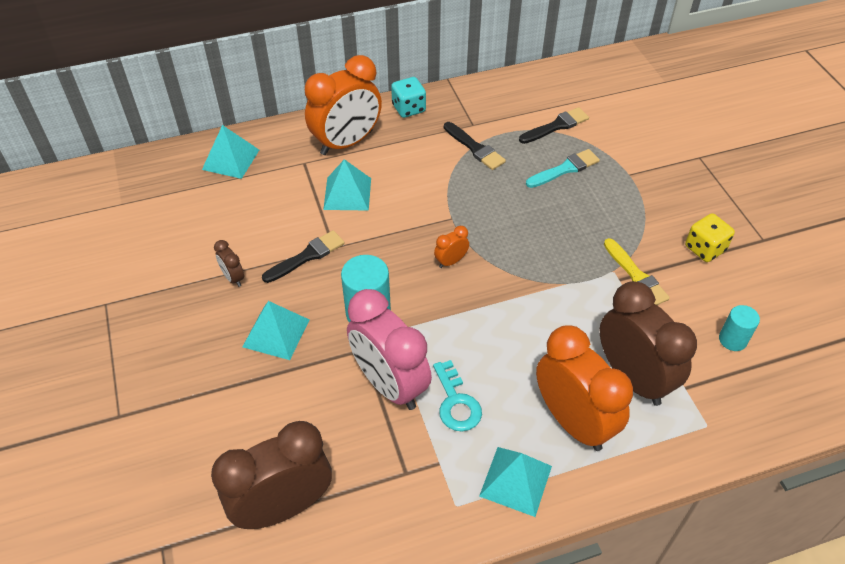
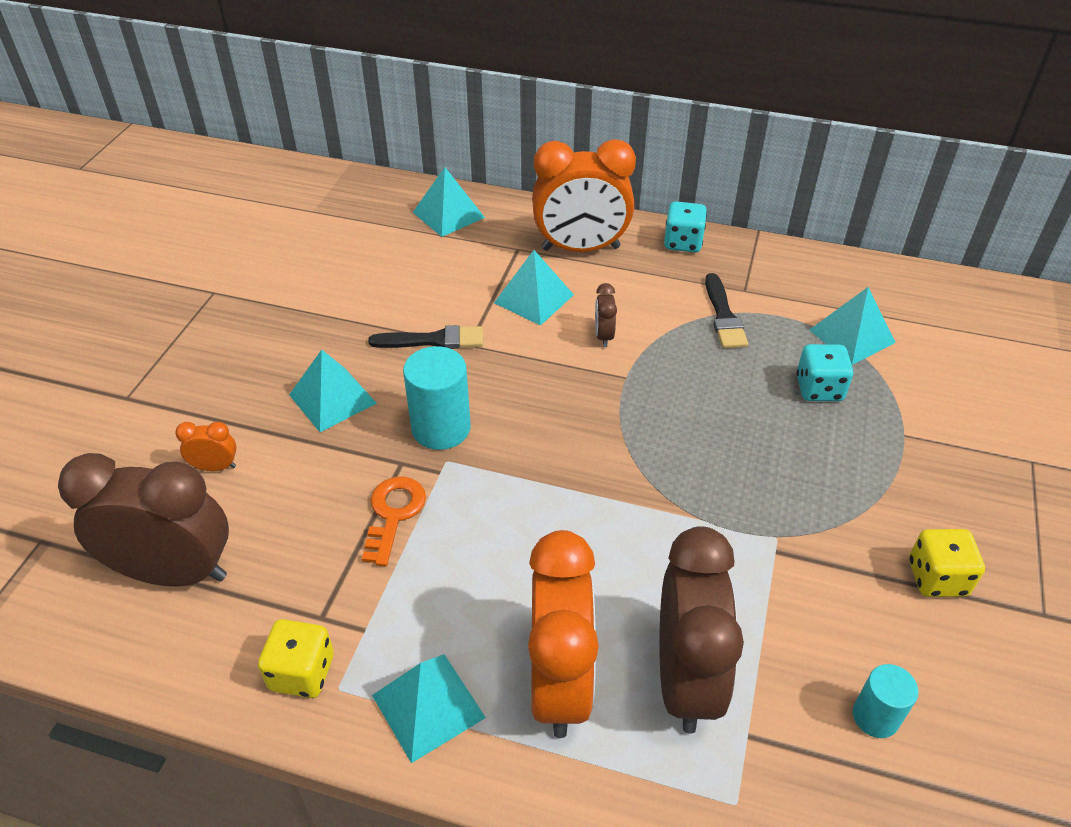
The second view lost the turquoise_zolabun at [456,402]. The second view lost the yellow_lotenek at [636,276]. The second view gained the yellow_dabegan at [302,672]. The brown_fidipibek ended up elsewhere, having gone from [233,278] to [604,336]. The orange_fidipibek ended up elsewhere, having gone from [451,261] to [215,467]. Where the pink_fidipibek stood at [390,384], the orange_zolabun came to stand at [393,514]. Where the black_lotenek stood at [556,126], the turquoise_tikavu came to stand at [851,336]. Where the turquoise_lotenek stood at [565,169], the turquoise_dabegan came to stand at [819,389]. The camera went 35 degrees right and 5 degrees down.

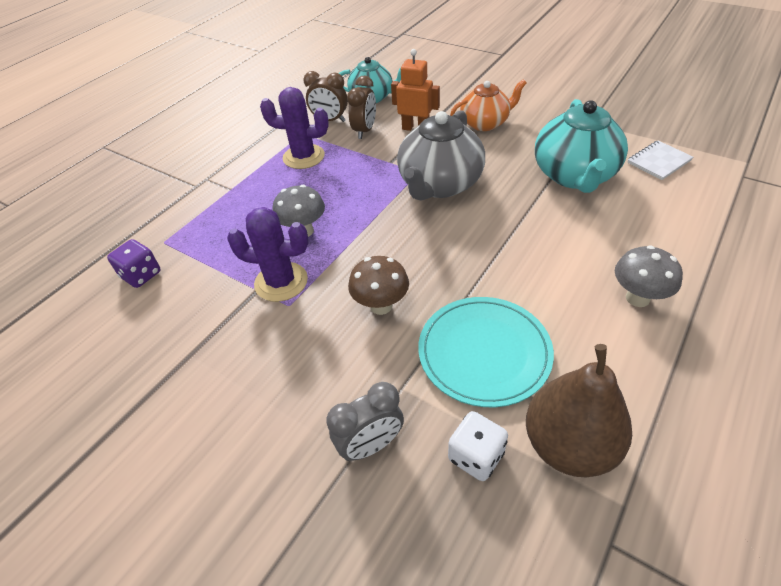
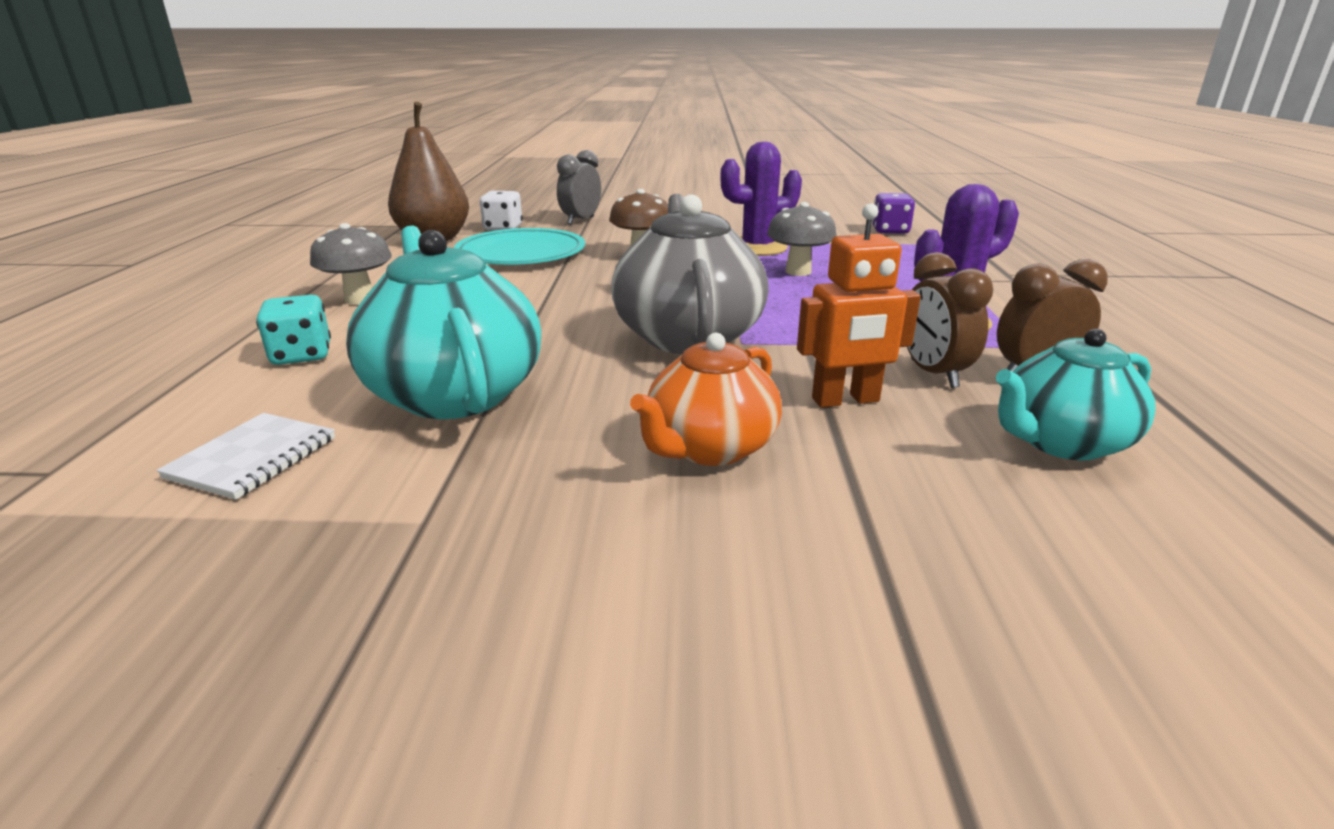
The second view gained the turquoise_dabegan at [301,355]. The camera went 145 degrees right and 20 degrees down.

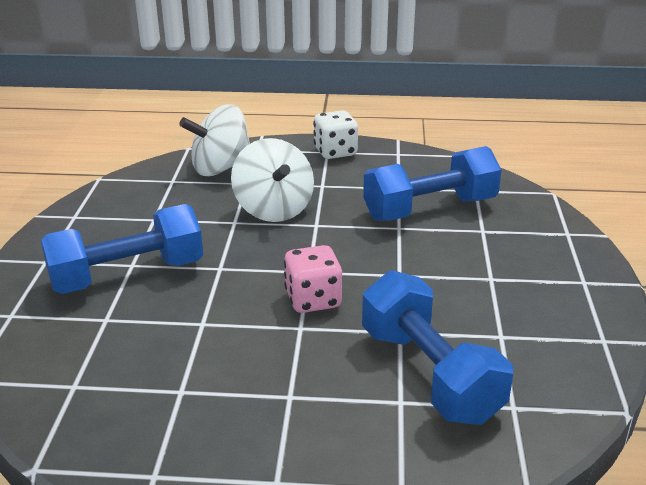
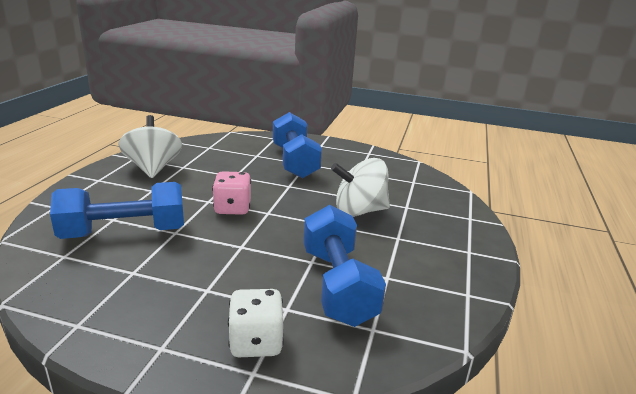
The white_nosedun ended up elsewhere, having gone from [220,168] to [153,168]. The white_dabegan ended up elsewhere, having gone from [335,152] to [256,342]. The camera went 100 degrees right and 5 degrees down.

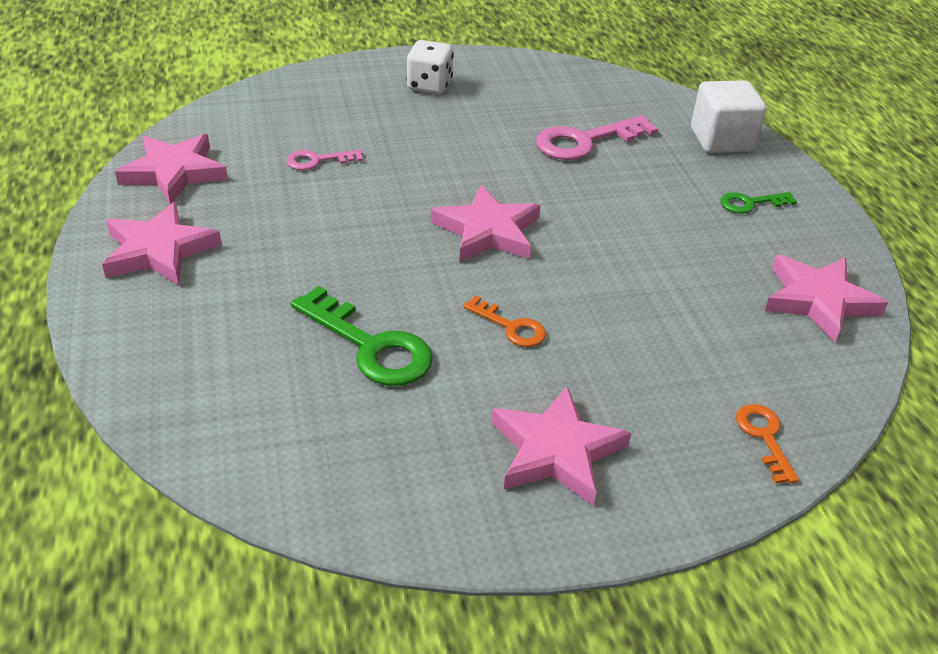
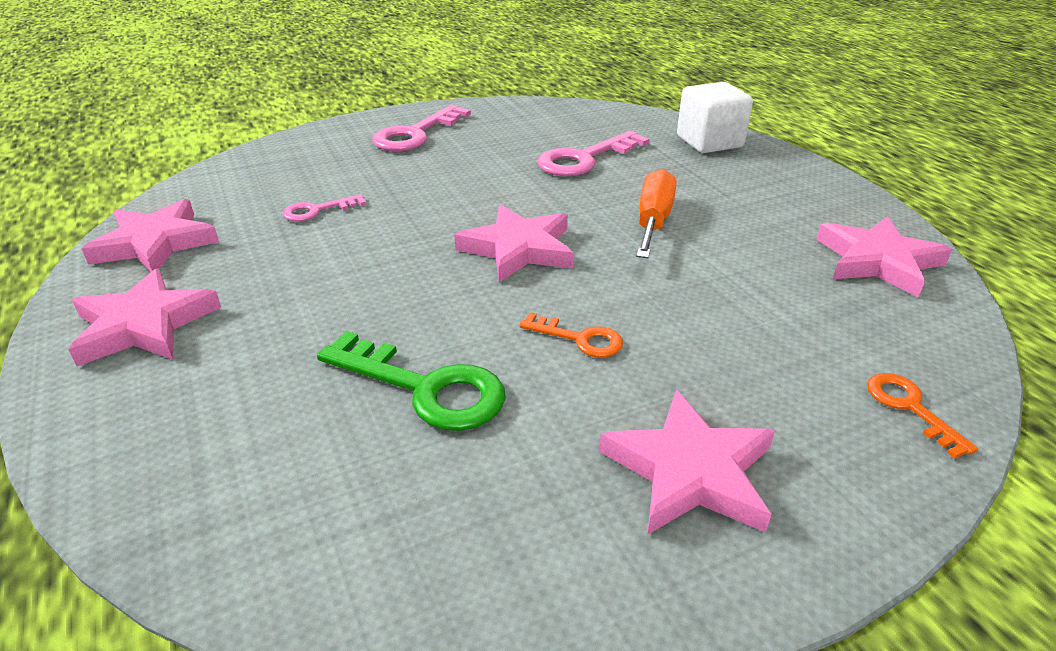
The second view lost the green_zolabun at [751,203]. The second view gained the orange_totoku at [653,221]. Where the white_dabegan stood at [429,85], the pink_zolabun came to stand at [416,134]. The camera went 10 degrees left and 5 degrees down.

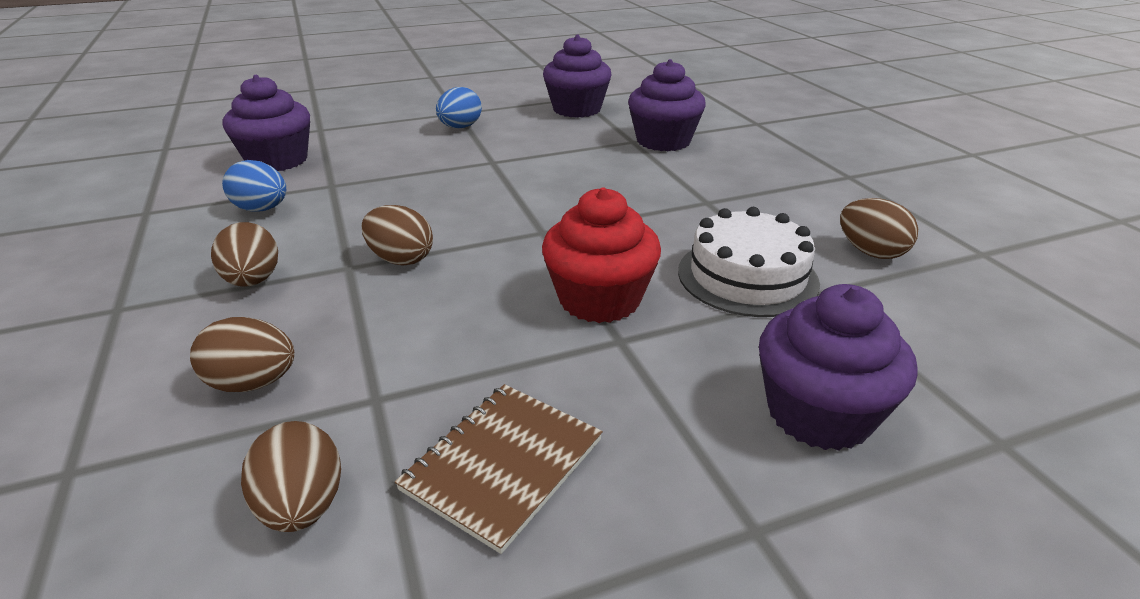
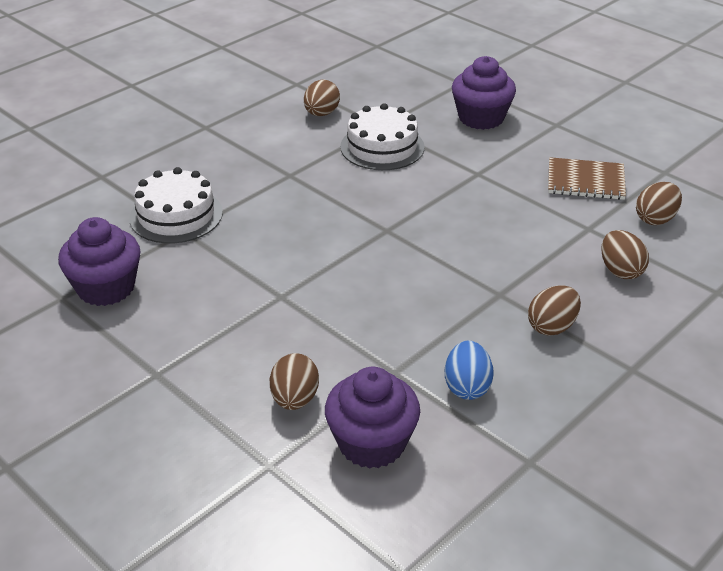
The second view lost the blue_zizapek at [460,127]. The second view lost the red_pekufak at [599,299]. The brown_zizapek ended up elsewhere, having gone from [401,259] to [294,399]. Where the purple_pekufak stood at [663,141], the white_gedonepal came to stand at [176,215]. The camera went 115 degrees left and 5 degrees up.

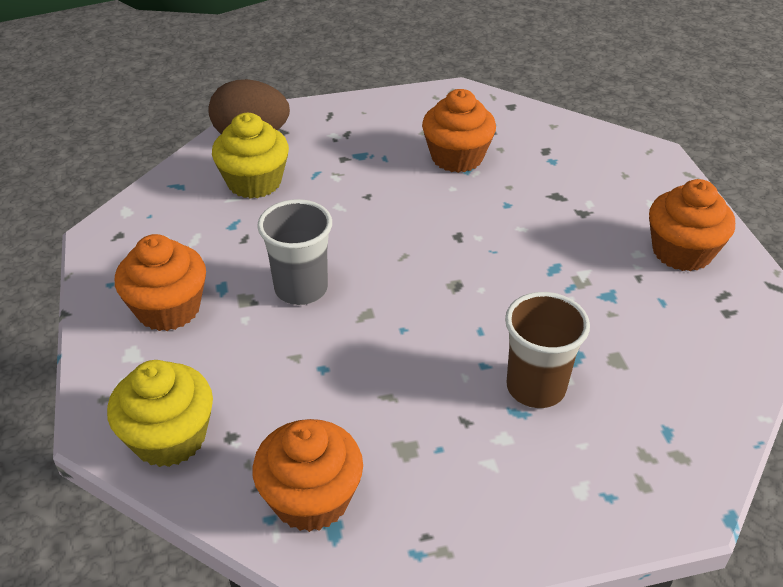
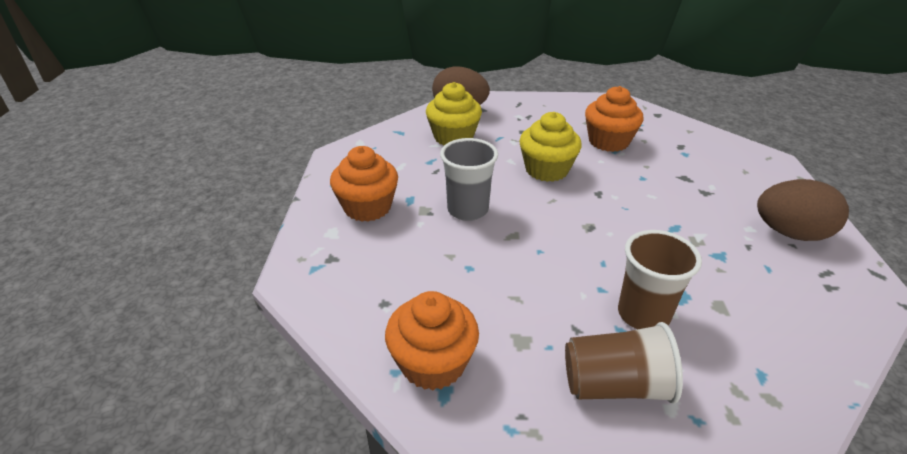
The second view gained the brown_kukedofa at [615,385]. The yellow_pekufak ended up elsewhere, having gone from [169,438] to [546,170]. Where the orange_pekufak stood at [681,252], the brown_zizapek came to stand at [790,233]. The camera went 15 degrees right and 5 degrees down.

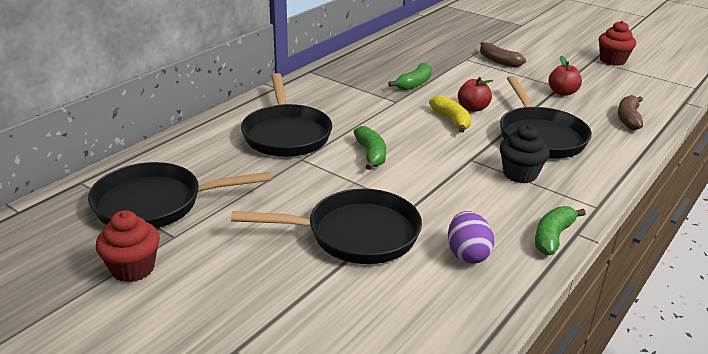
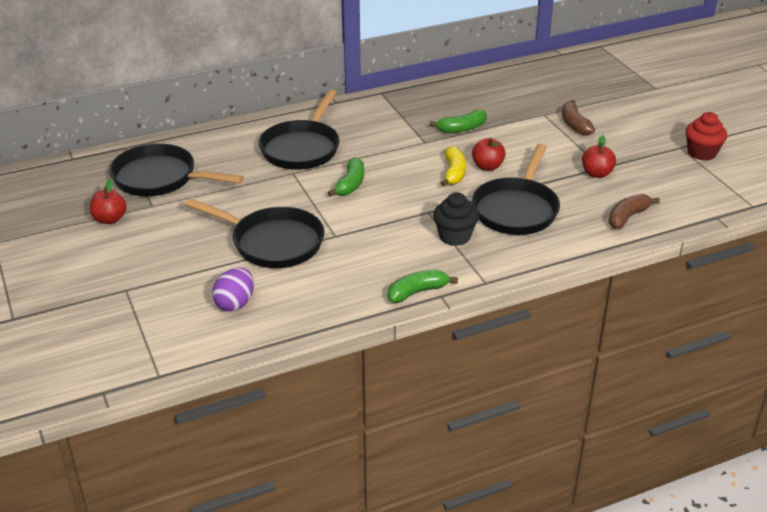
The purple_zizapek ended up elsewhere, having gone from [467,254] to [235,303]. Where the red_pekufak stood at [133,268], the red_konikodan came to stand at [110,219]. The camera went 30 degrees right and 5 degrees up.

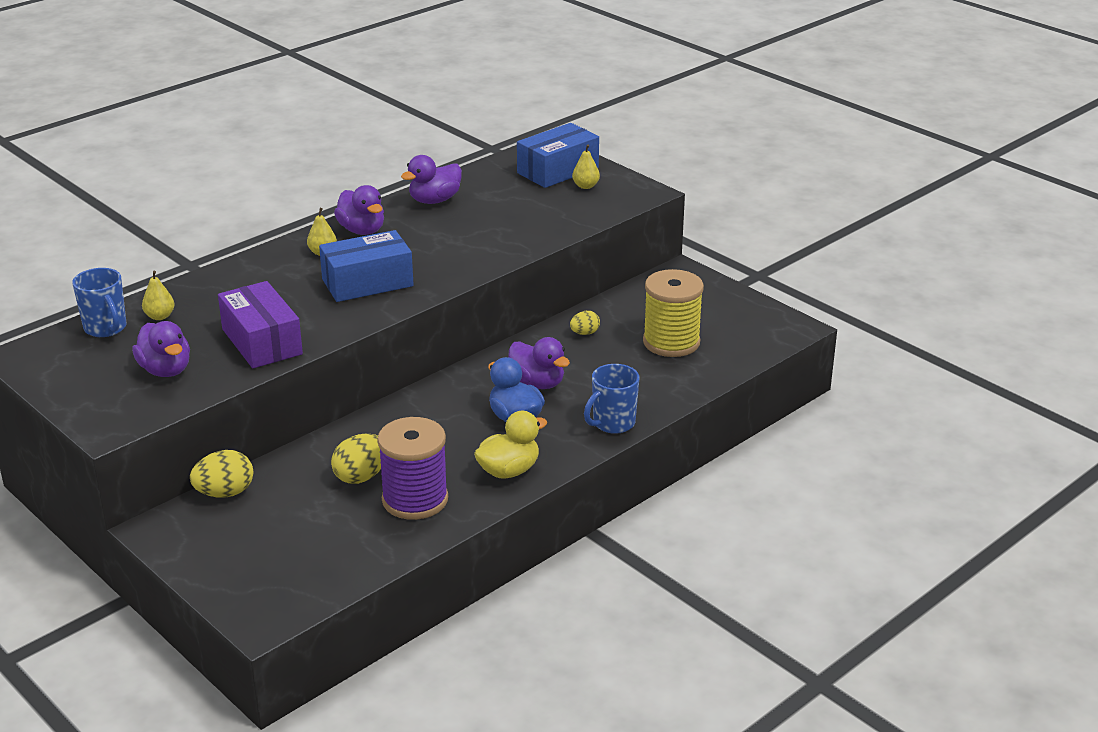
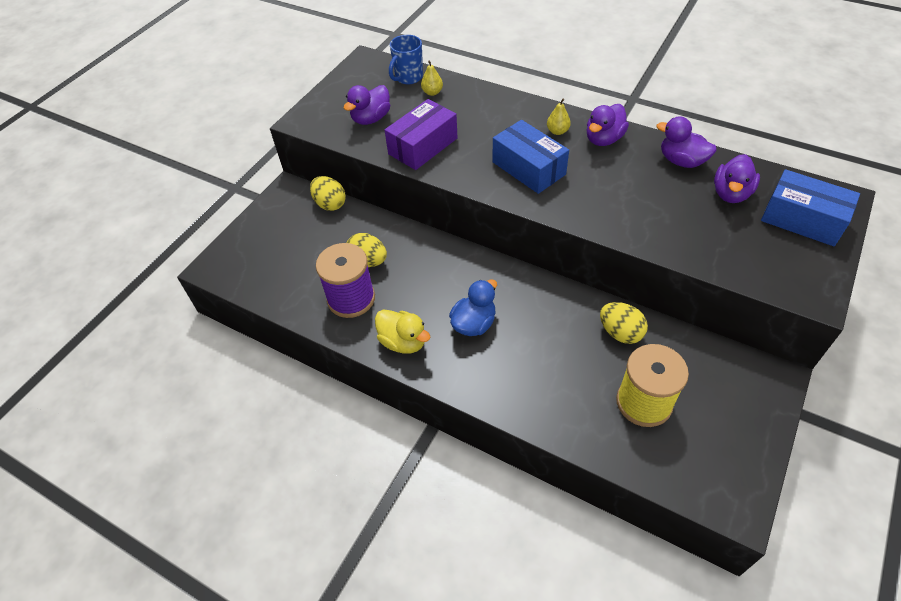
The second view lost the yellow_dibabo at [585,186]. The second view lost the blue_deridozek at [612,423]. The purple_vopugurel ended up elsewhere, having gone from [537,383] to [731,194]. The size of the yellow_zizapek at [584,333] changed by a factor of 1.68. The camera went 75 degrees right and 20 degrees up.

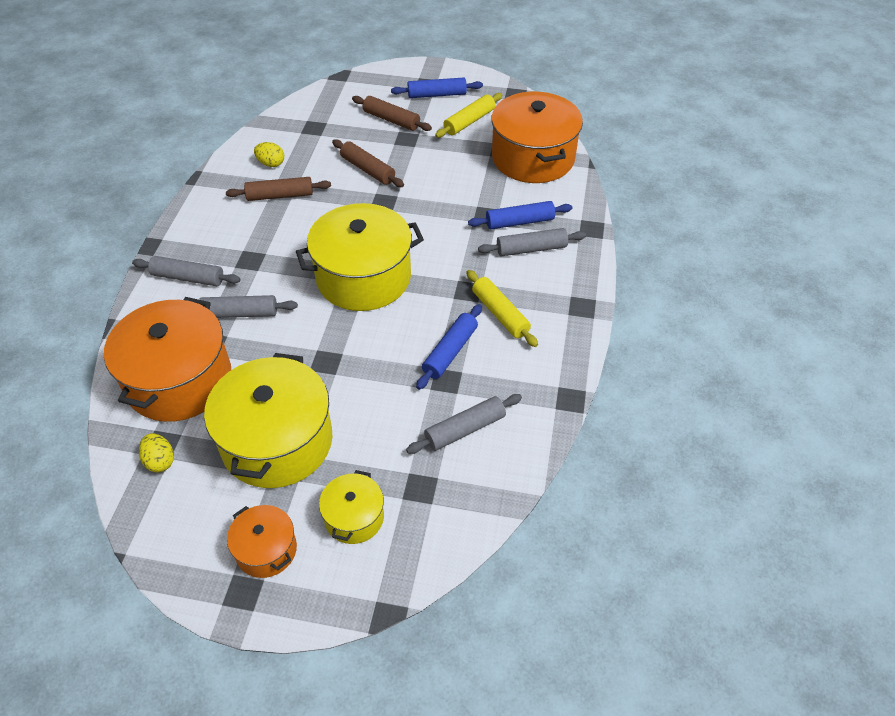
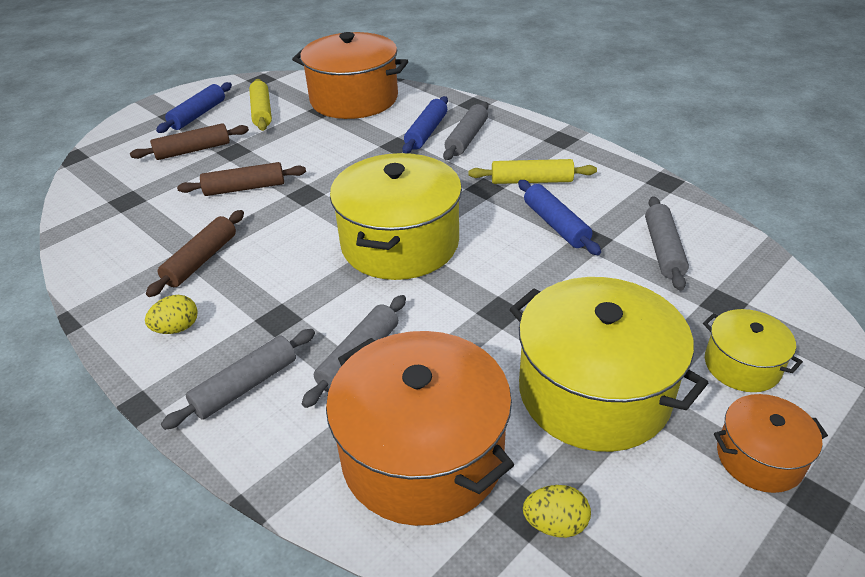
The yellow_zizapek ended up elsewhere, having gone from [271,163] to [177,328]. The camera went 55 degrees left and 10 degrees down.

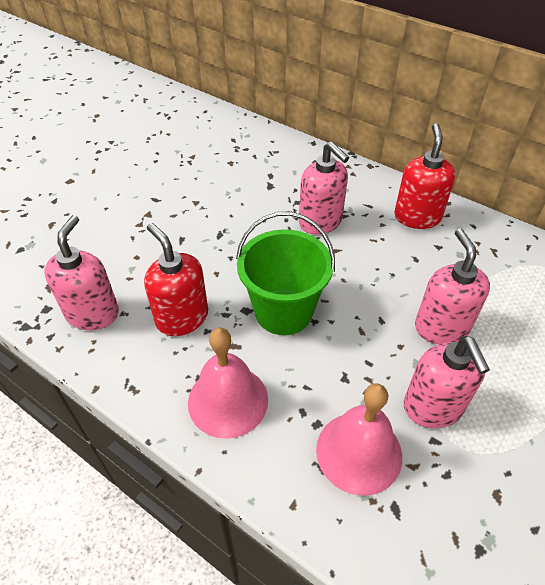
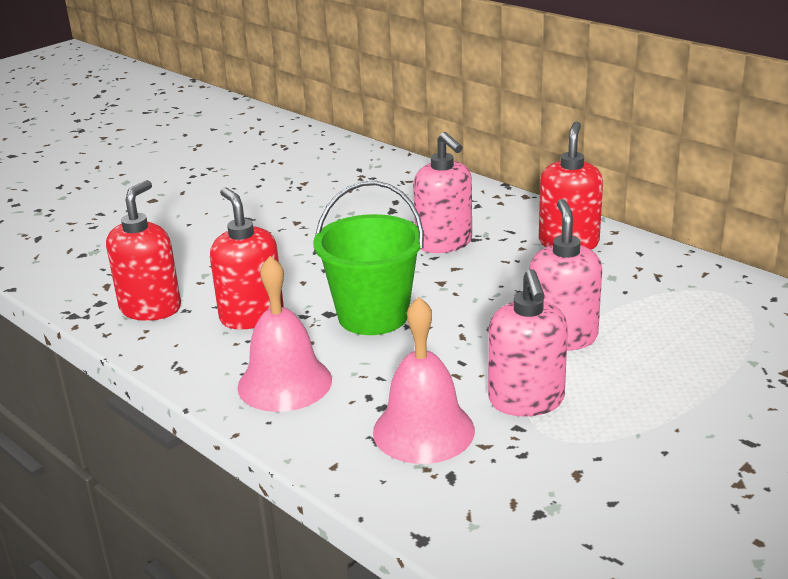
What was the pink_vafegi at [93,313] turned into the red_vafegi at [151,308]. The camera went 10 degrees right and 20 degrees down.

